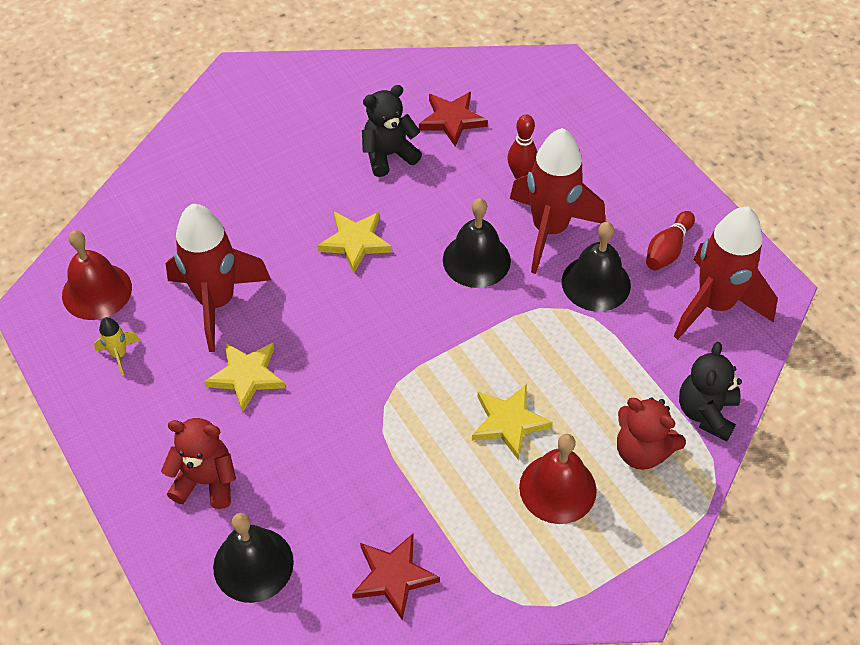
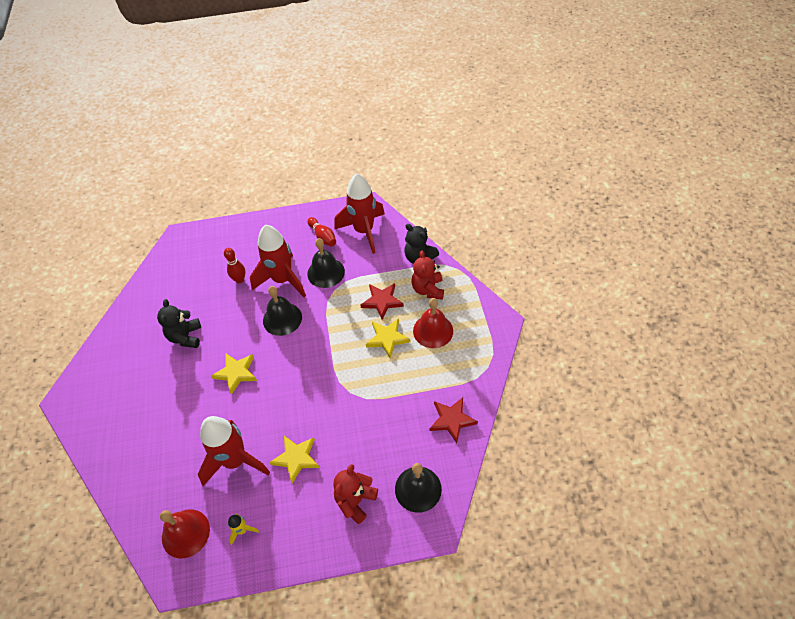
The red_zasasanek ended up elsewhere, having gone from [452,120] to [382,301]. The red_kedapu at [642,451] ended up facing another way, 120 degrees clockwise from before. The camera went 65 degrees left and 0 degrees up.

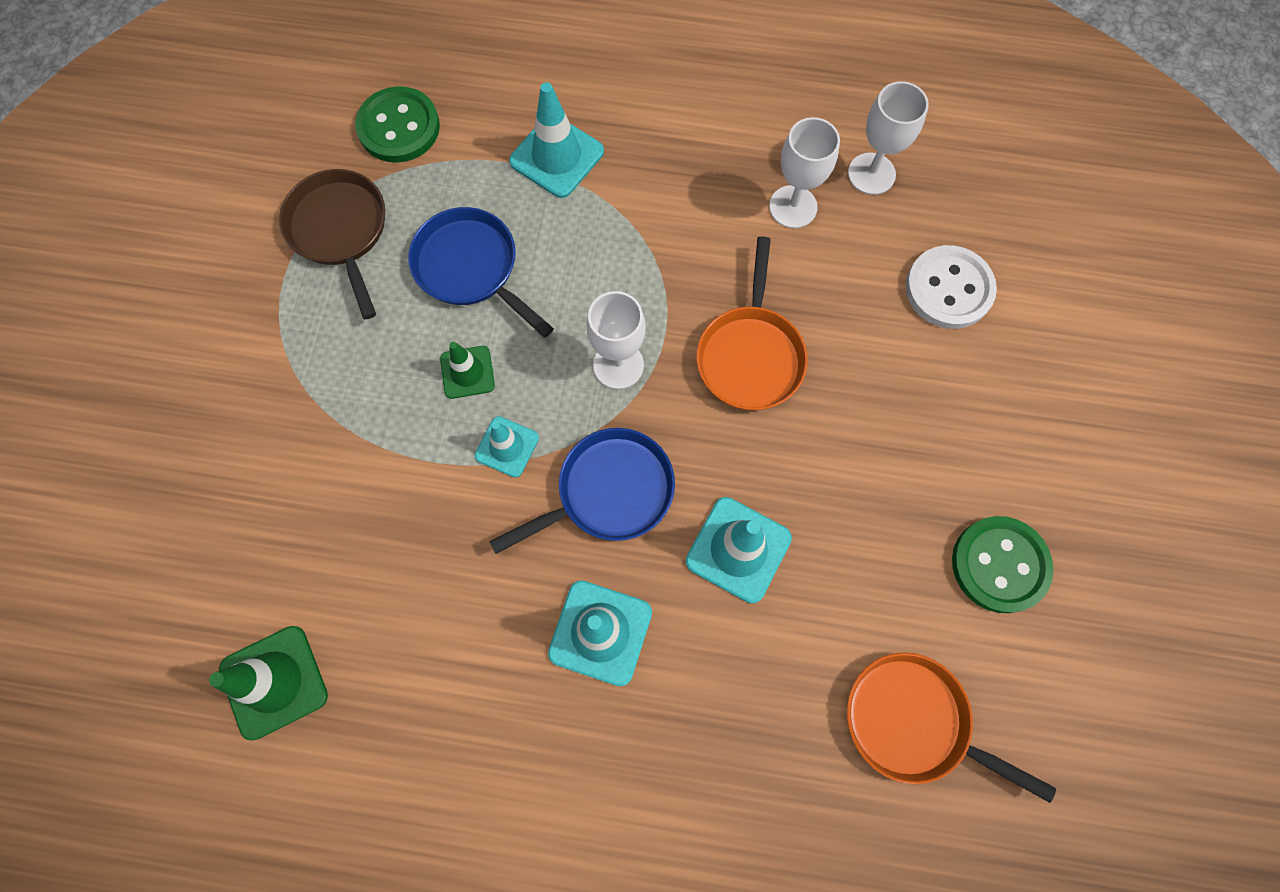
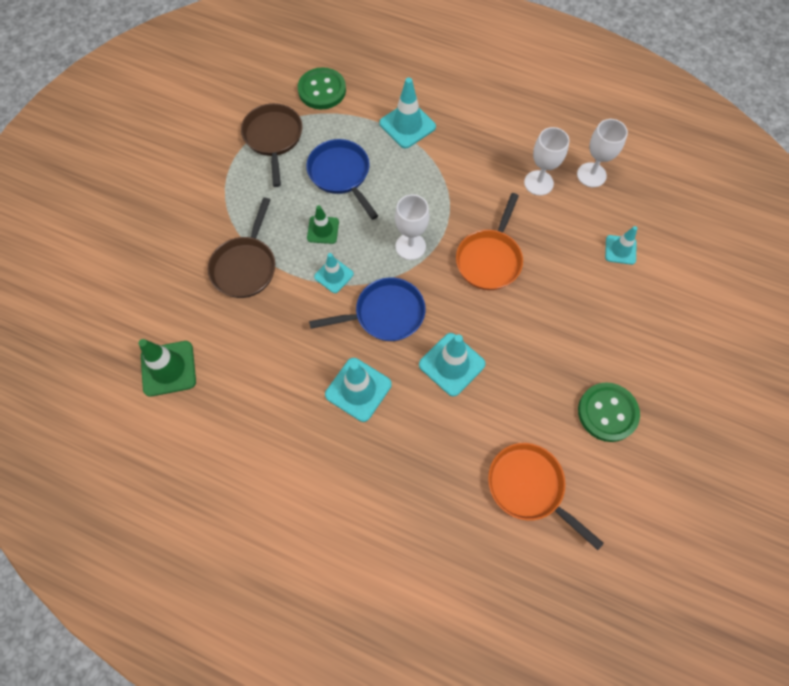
The second view gained the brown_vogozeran at [245,266]. Where the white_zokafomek stood at [948,289], the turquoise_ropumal came to stand at [620,250]. The camera went 15 degrees right and 5 degrees down.

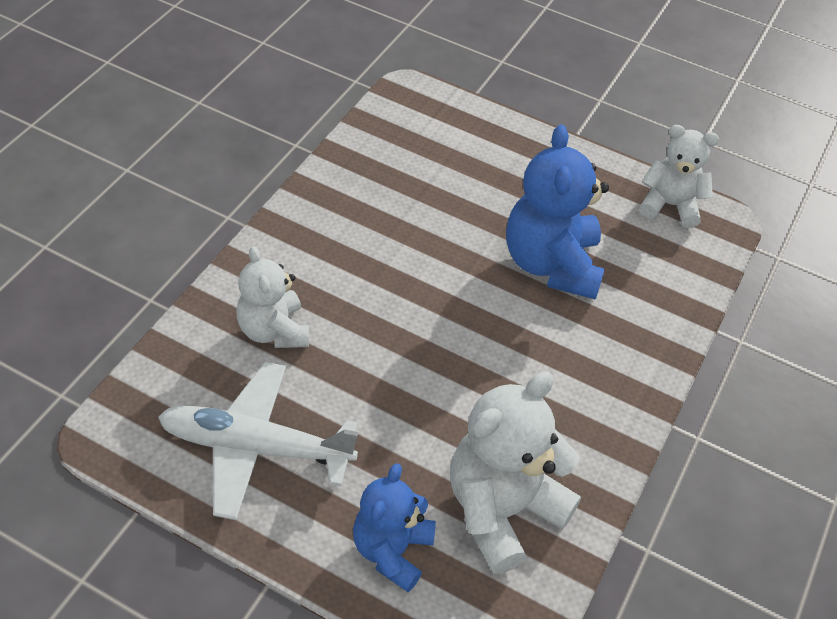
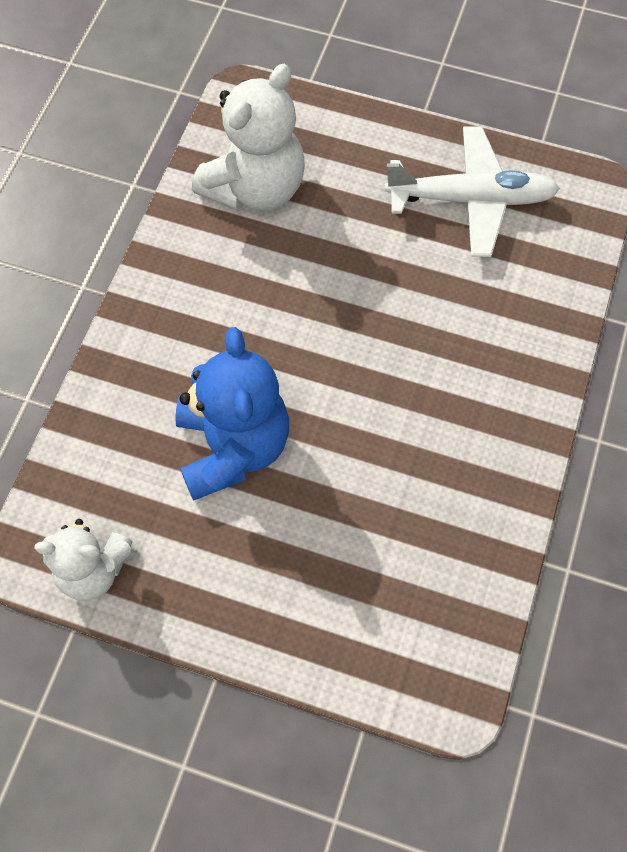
The second view lost the white_kedapu at [273,330]. The second view lost the blue_kedapu at [392,550]. The camera went 175 degrees right and 15 degrees up.

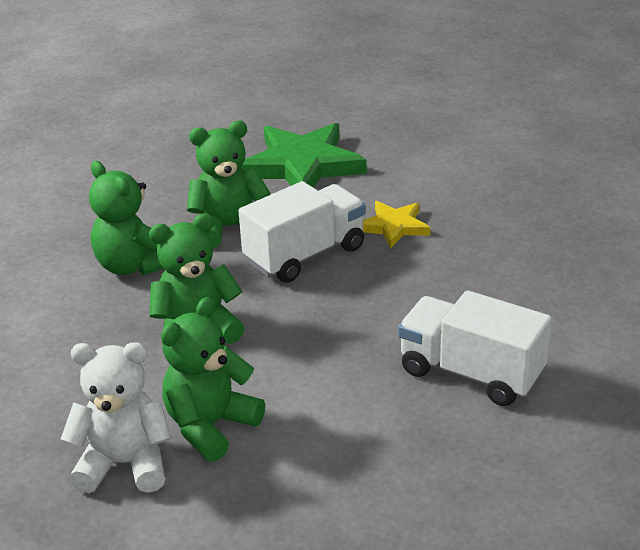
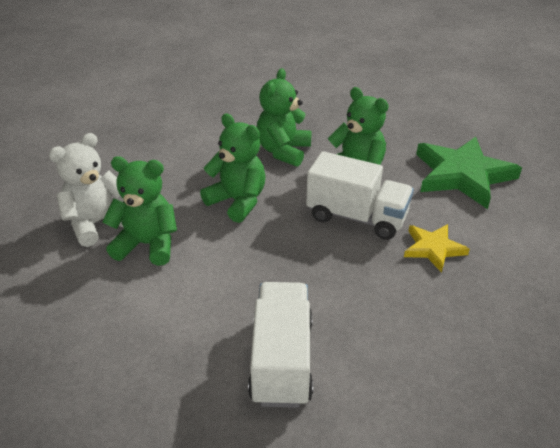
The white_kedapu at [124,464] ended up facing another way, 105 degrees counterclockwise from before. The camera went 60 degrees right and 5 degrees up.

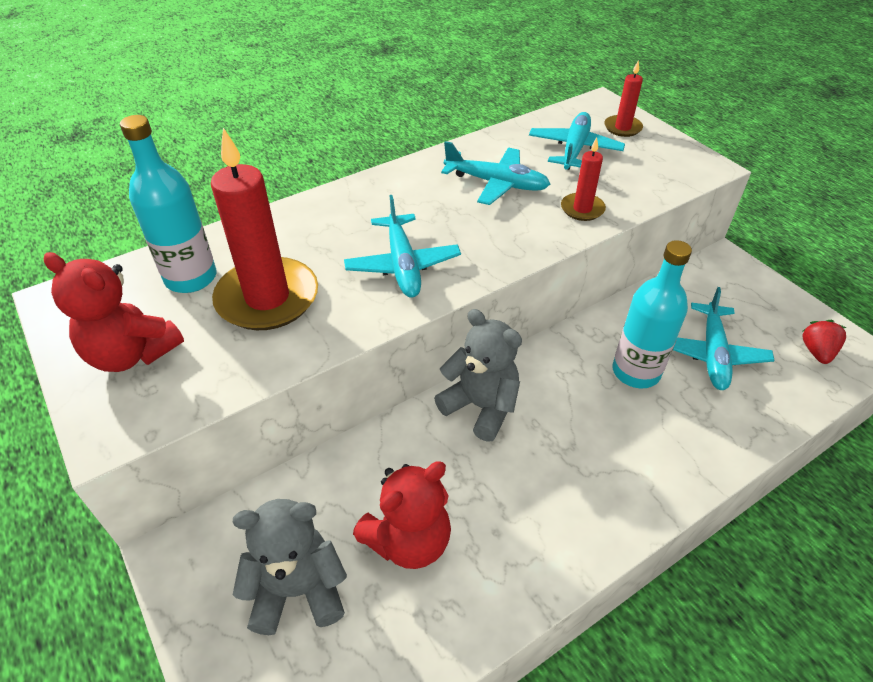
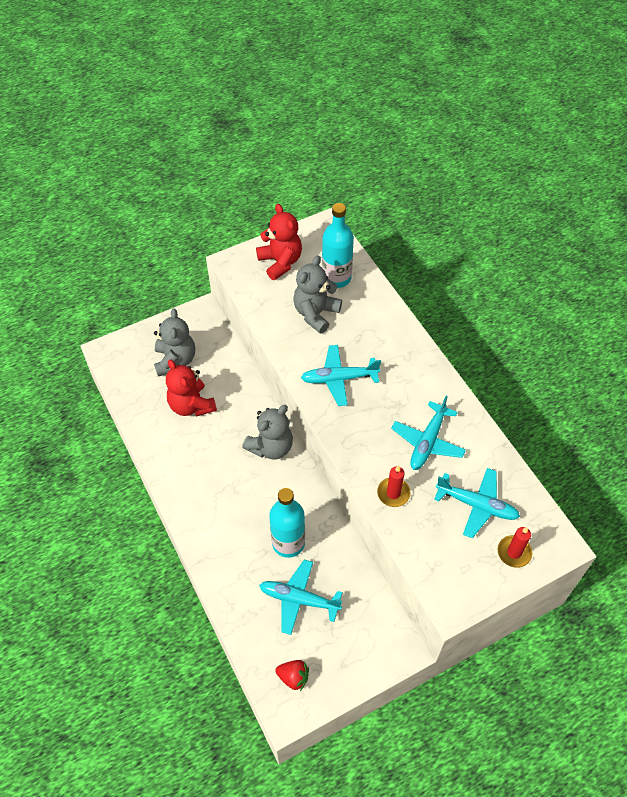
Where the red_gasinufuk stood at [267,298], the grey_kedapu came to stand at [316,313]. The red_kedapu at [132,354] ended up facing another way, 120 degrees clockwise from before. The camera went 95 degrees right and 10 degrees up.

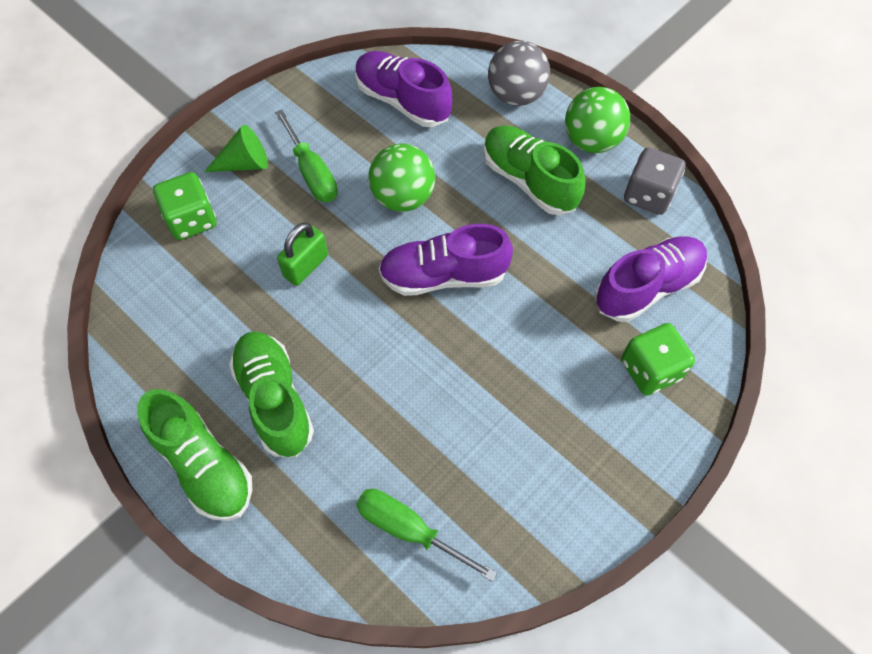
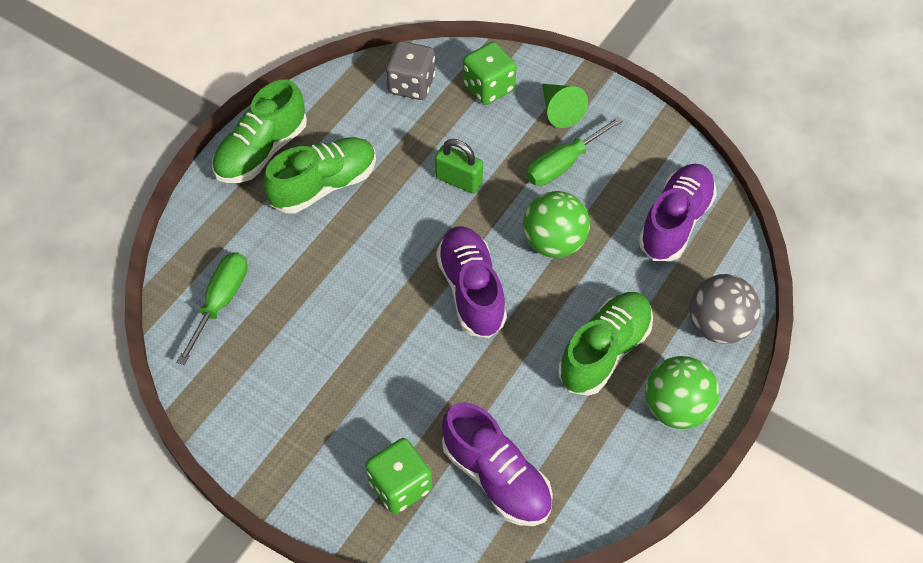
The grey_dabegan ended up elsewhere, having gone from [648,195] to [411,84]. The camera went 80 degrees right and 5 degrees down.

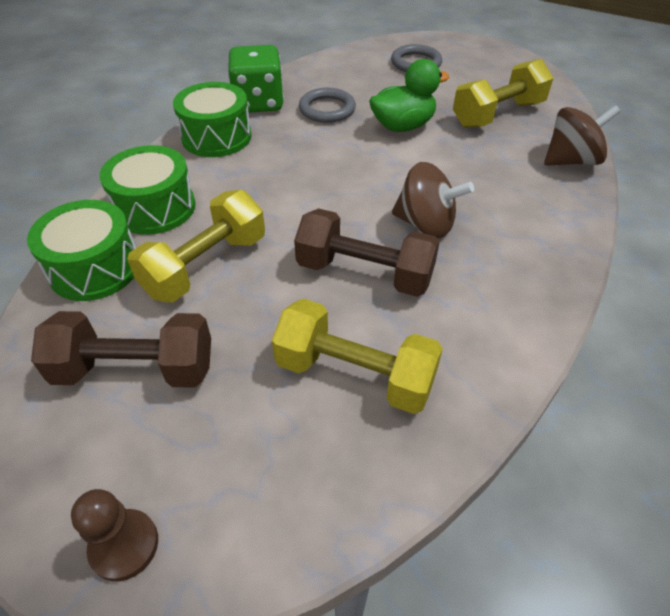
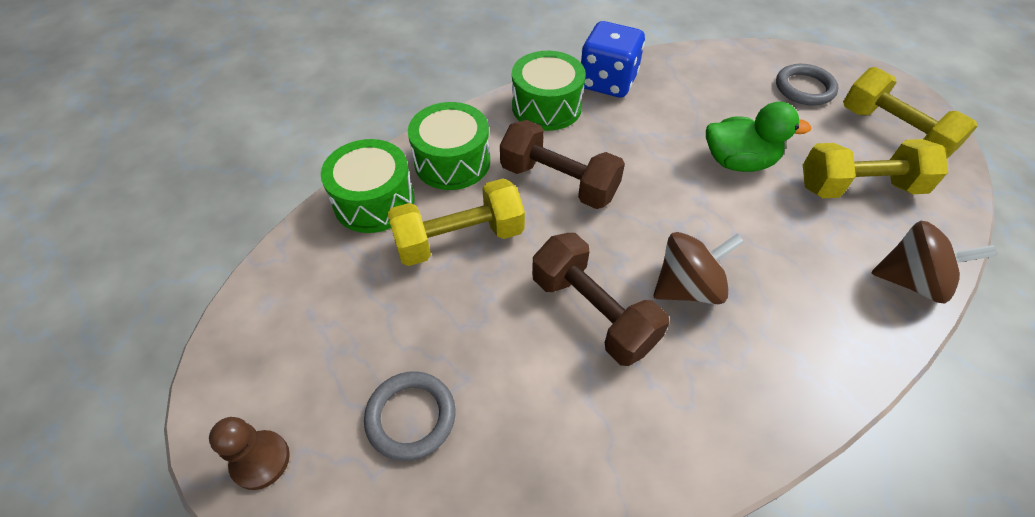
The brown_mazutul ended up elsewhere, having gone from [135,370] to [558,182]. The yellow_mazutul ended up elsewhere, having gone from [355,374] to [893,133]. The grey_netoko ended up elsewhere, having gone from [327,109] to [411,417]. What was the green_dabegan at [258,103] turned into the blue_dabegan at [607,82]. The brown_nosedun at [426,224] ended up facing another way, 75 degrees counterclockwise from before. The camera went 30 degrees right and 5 degrees up.

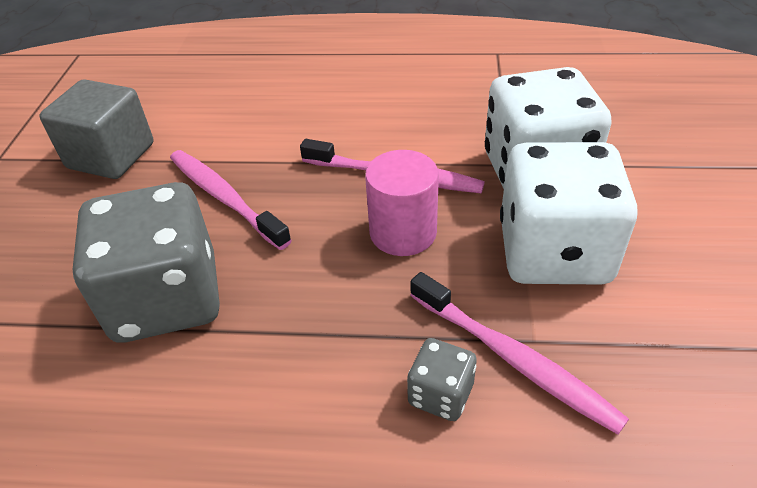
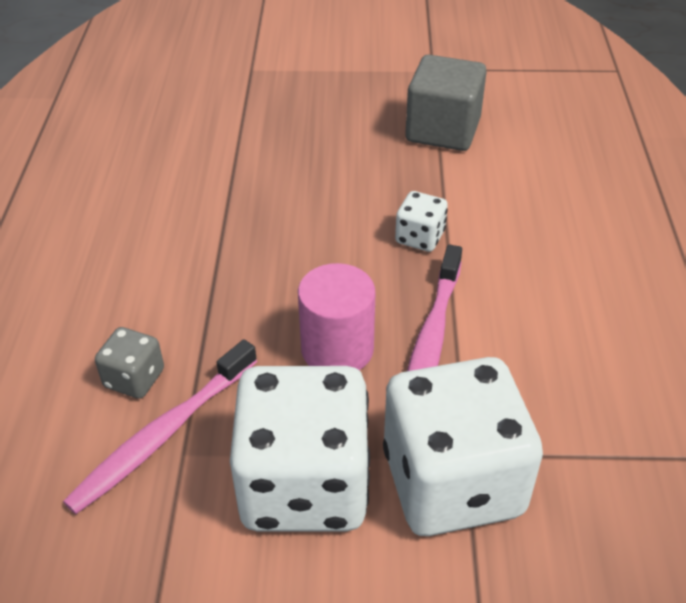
The second view lost the grey_dabegan at [167,299]. The second view lost the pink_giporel at [225,198]. The second view gained the white_dabegan at [420,237]. The camera went 85 degrees right and 0 degrees up.

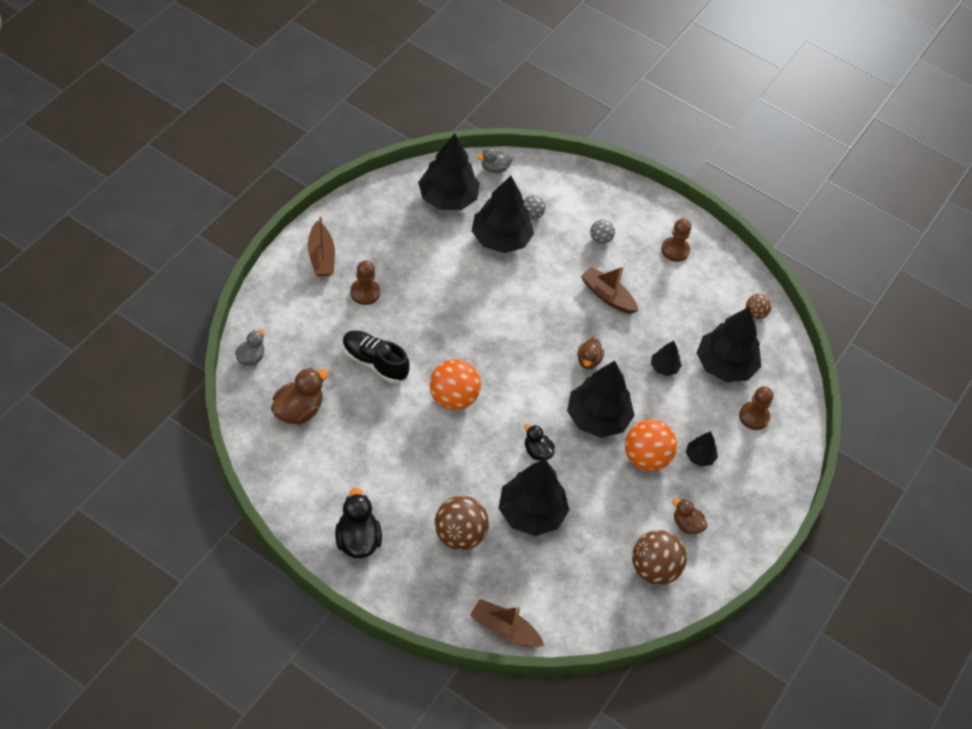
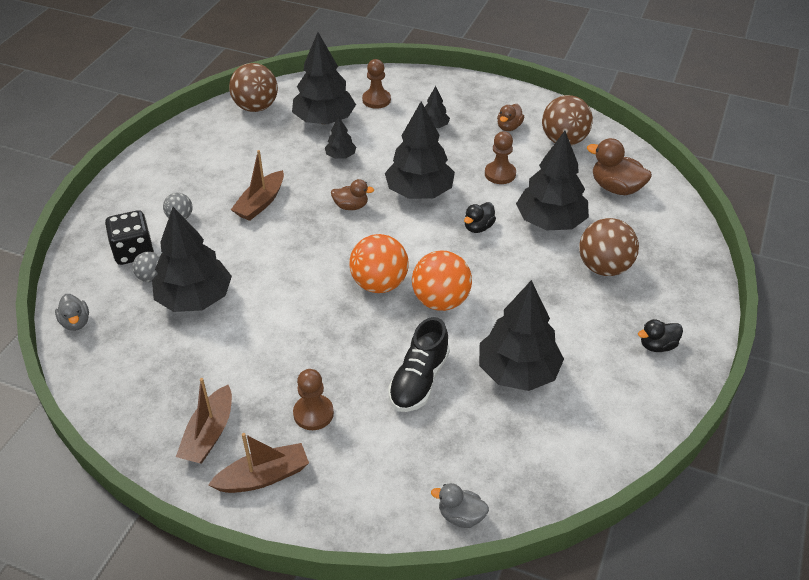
The second view gained the black_dabegan at [133,252]. The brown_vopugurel ended up elsewhere, having gone from [298,410] to [616,188]. The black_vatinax ended up elsewhere, having gone from [448,198] to [518,371]. The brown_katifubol ended up elsewhere, having gone from [504,629] to [209,434]. The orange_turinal ended up elsewhere, having gone from [646,458] to [379,284]. The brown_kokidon ended up elsewhere, having gone from [675,250] to [500,174]. The size of the black_vopugurel at [357,540] changed by a factor of 0.62. The size of the brown_turinal at [755,313] changed by a factor of 1.90. The camera went 95 degrees left and 10 degrees down.

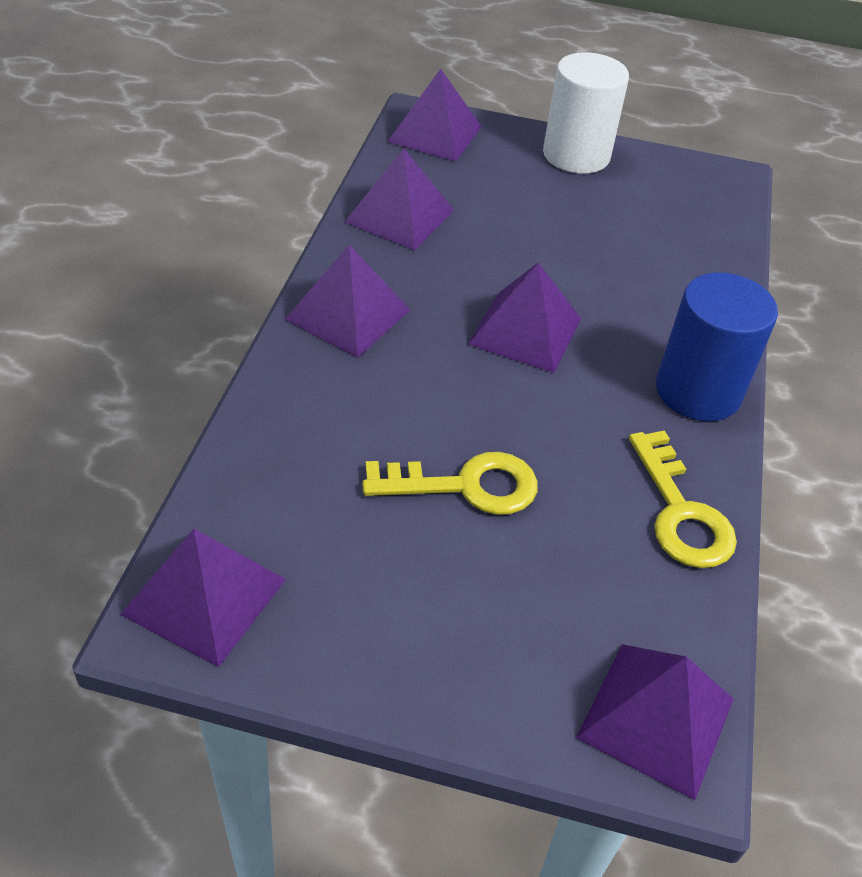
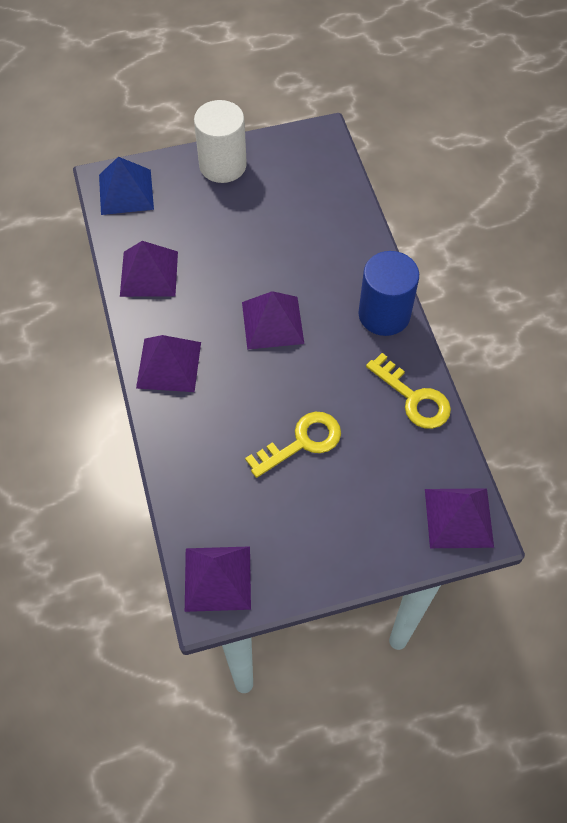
What was the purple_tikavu at [435,134] turned into the blue_tikavu at [126,192]. The camera went 25 degrees left and 15 degrees up.

